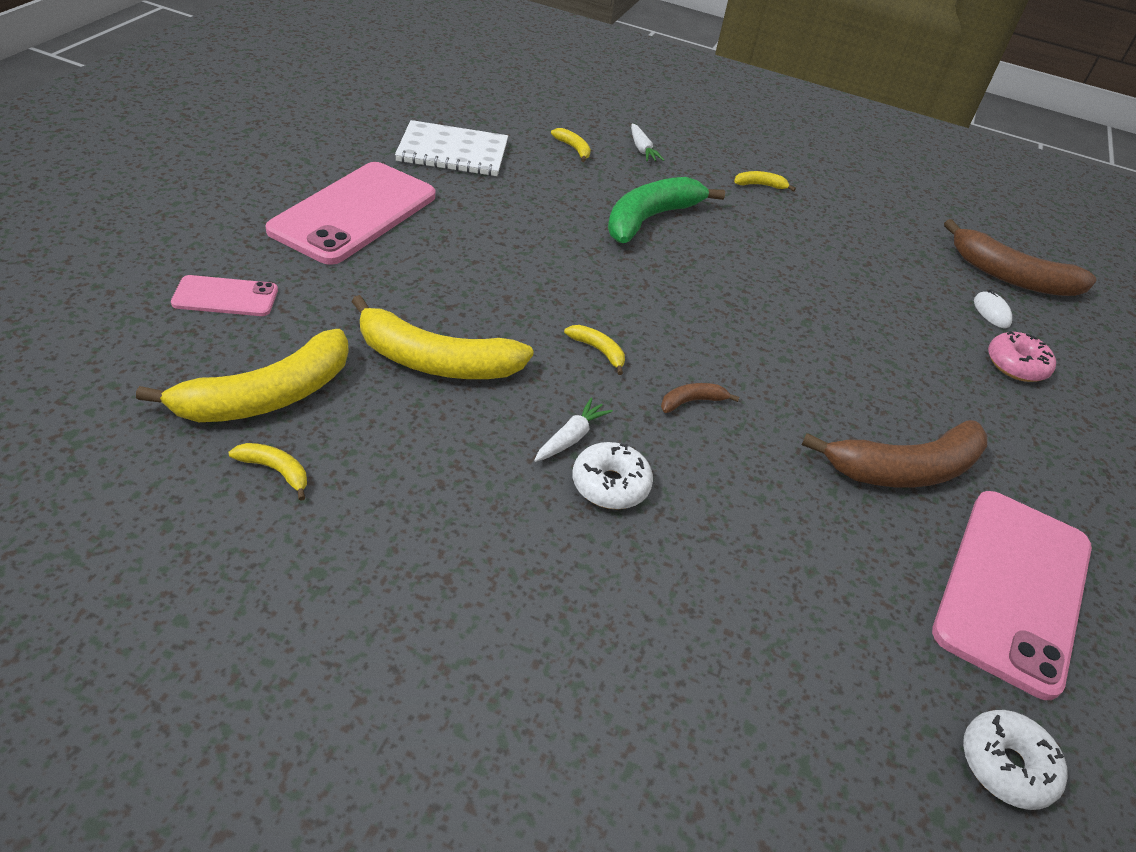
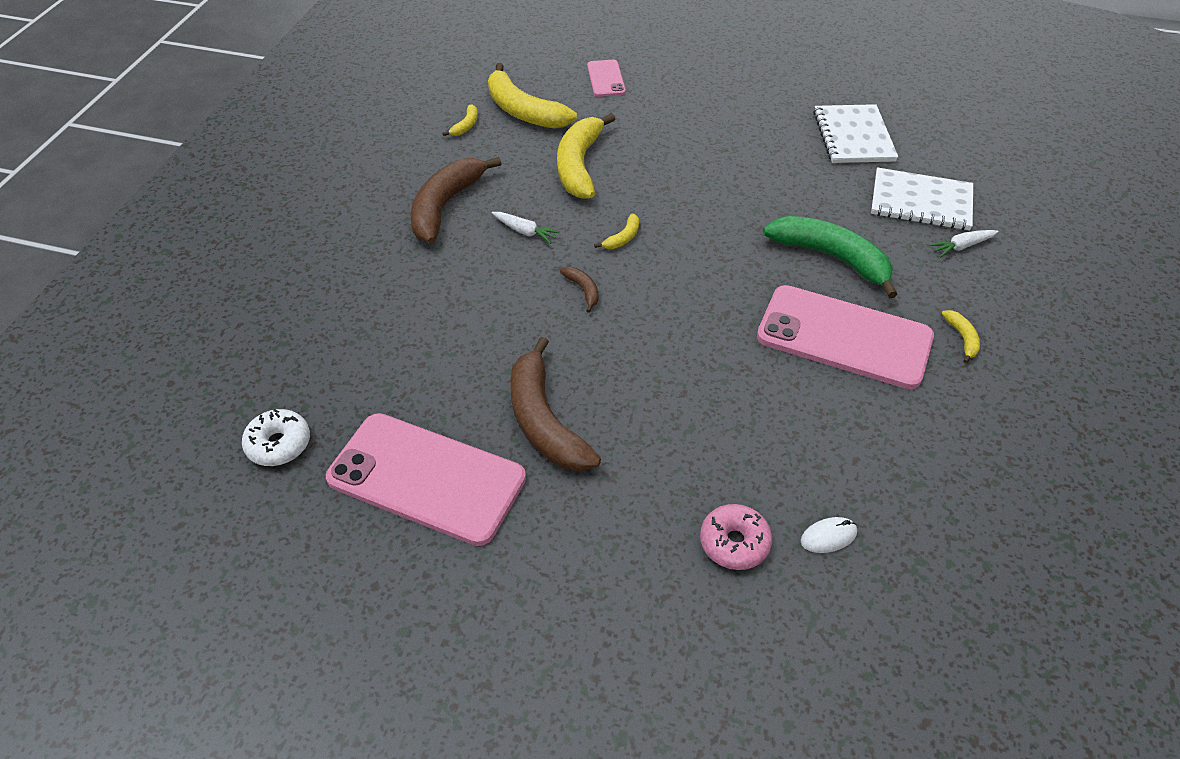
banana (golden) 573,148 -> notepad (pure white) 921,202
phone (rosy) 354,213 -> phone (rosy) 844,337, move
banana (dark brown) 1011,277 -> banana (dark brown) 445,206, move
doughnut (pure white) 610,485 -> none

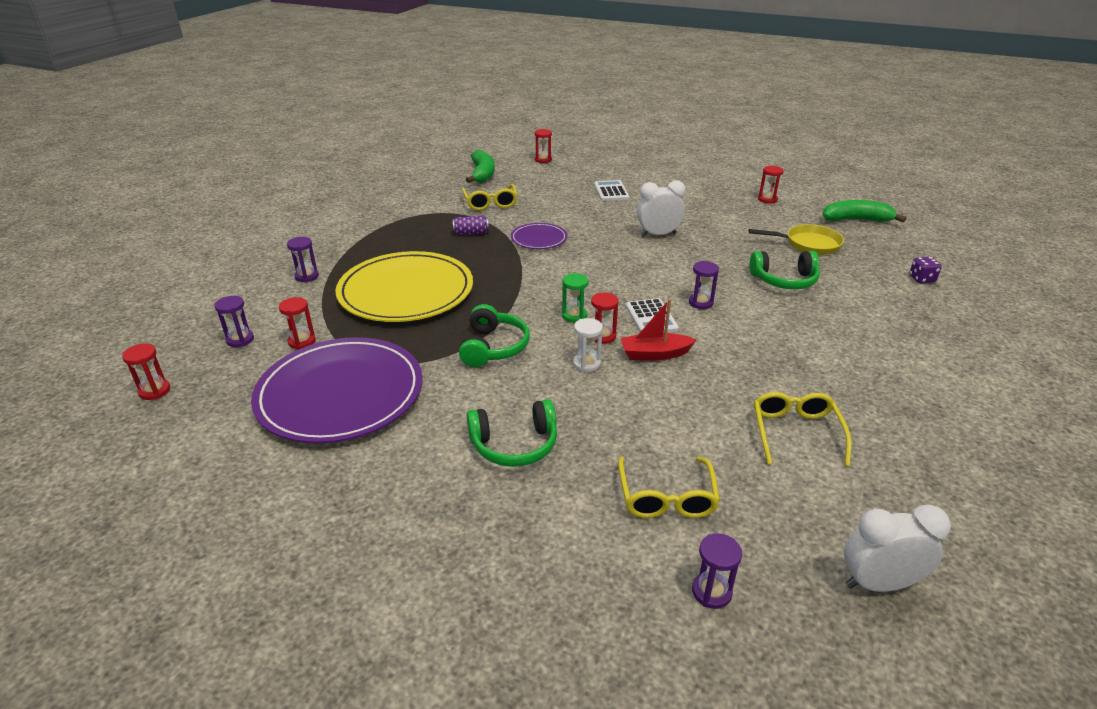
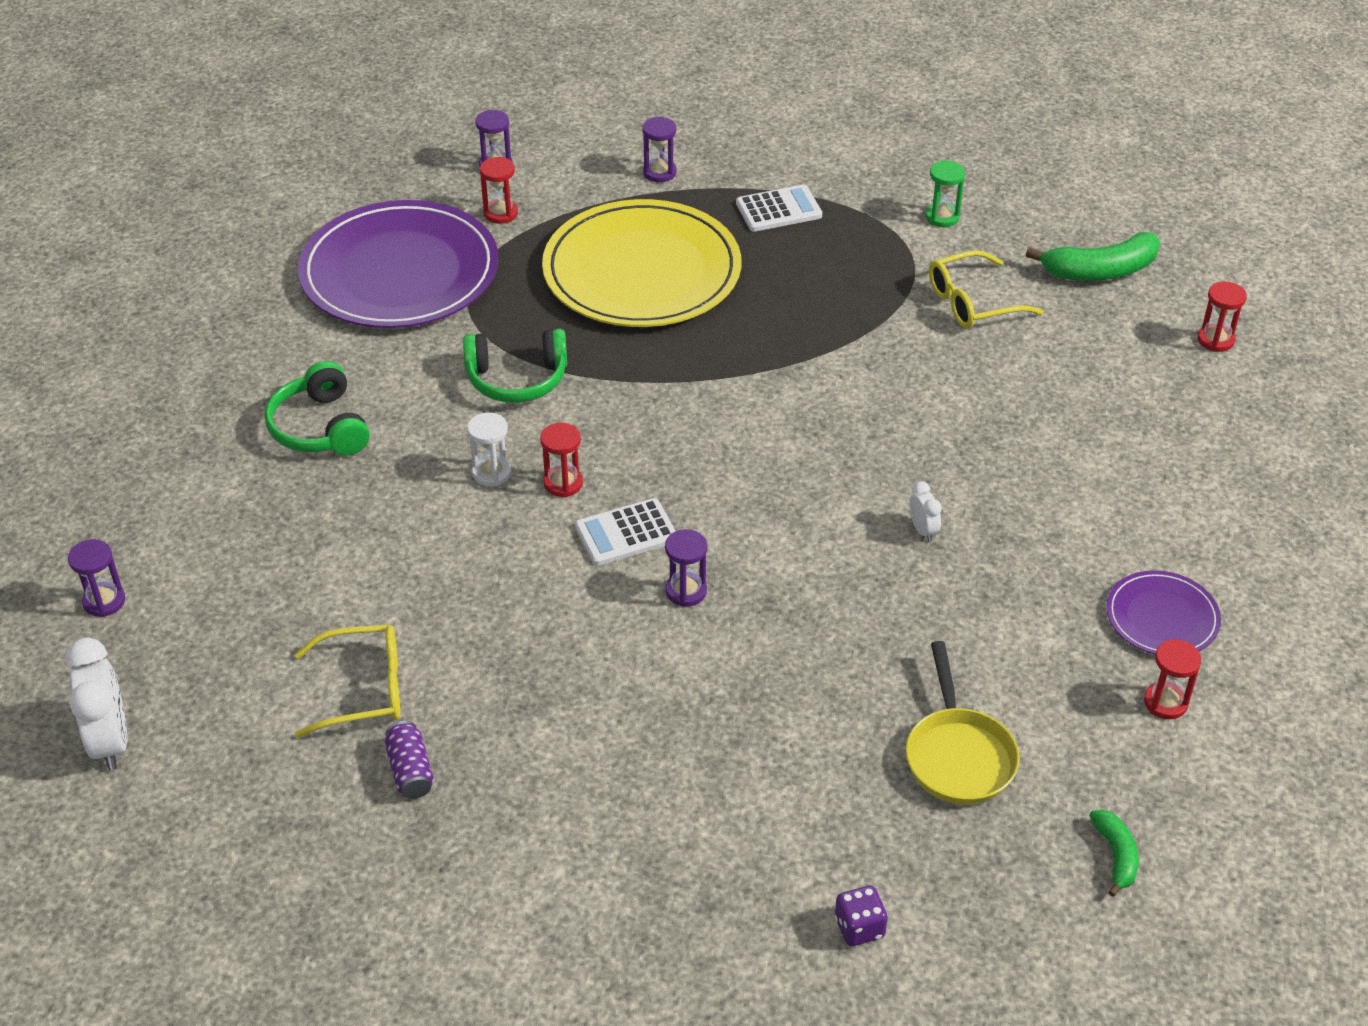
pocket calculator (pure white) 611,191 -> pocket calculator (pure white) 778,209, move
alarm clock (pure white) 658,235 -> alarm clock (pure white) 922,530, x0.50
banana (leaf-green) 856,220 -> banana (leaf-green) 1116,855, x0.55
soda can (violet) 471,233 -> soda can (violet) 410,771, move
flat dish (violet) 539,238 -> flat dish (violet) 1162,617, move
over-ear headphones (leaf-green) 784,280 -> none
sandglass (leaf-green) 574,316 -> sandglass (leaf-green) 942,217, move
toy boat (crimson) 654,354 -> none
sandglass (crimson) 154,391 -> none
spectacles (golden) 666,497 -> none

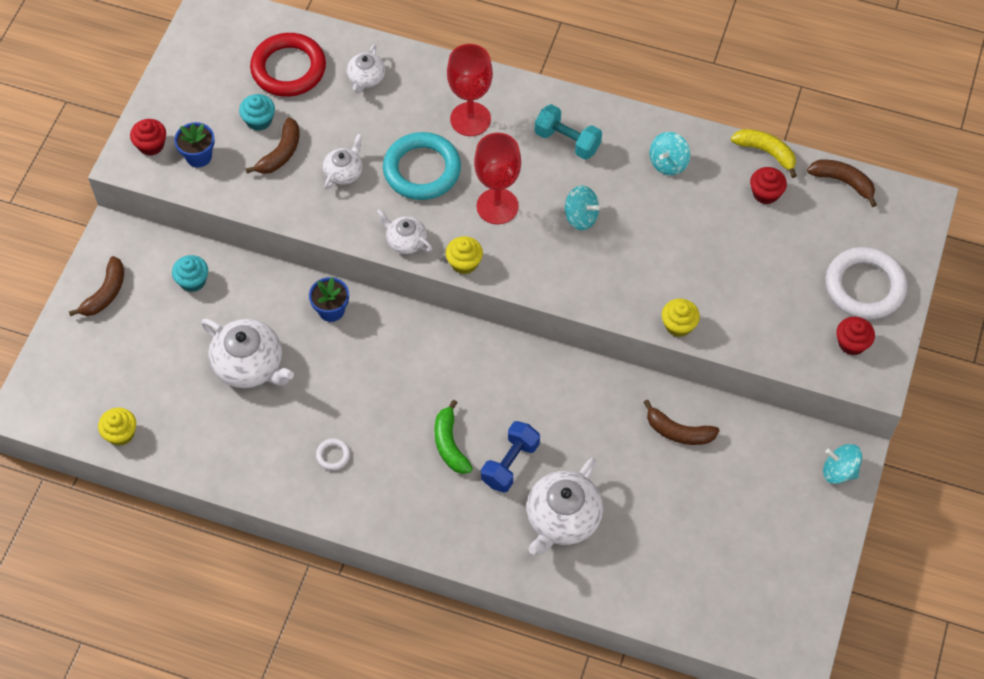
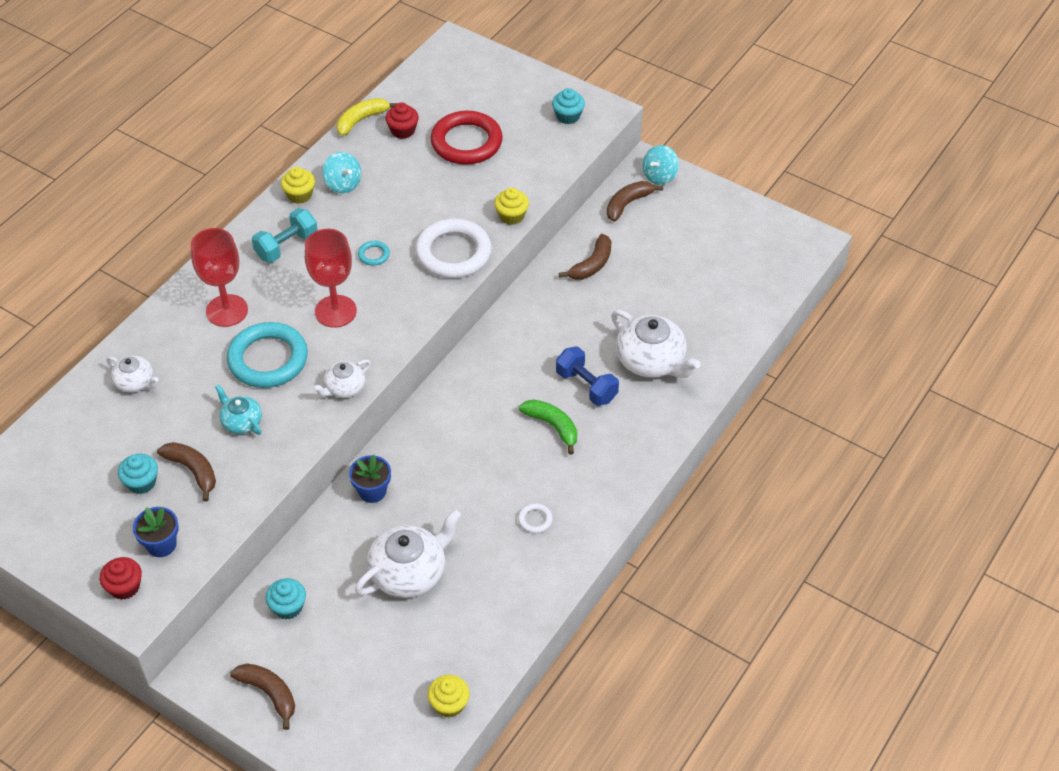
ring (crimson) 288,68 -> ring (crimson) 466,142, move
teapot (pure white) 344,172 -> teapot (teal) 241,422
banana (dark brown) 843,182 -> banana (dark brown) 628,204, move
spinning top (teal) 581,217 -> ring (teal) 374,255
cupcake (golden) 464,263 -> cupcake (golden) 299,195, move
ring (pure white) 864,286 -> ring (pure white) 453,253, move
cupcake (crimson) 851,343 -> cupcake (teal) 568,116
banana (leaf-green) 450,444 -> banana (leaf-green) 552,426, 135 degrees counterclockwise

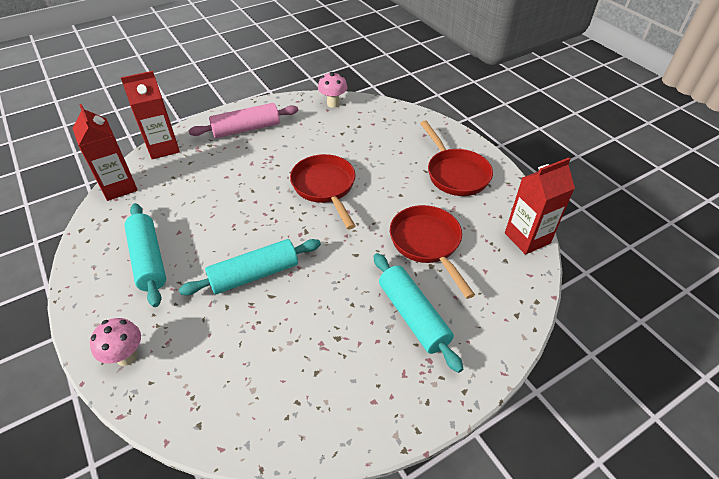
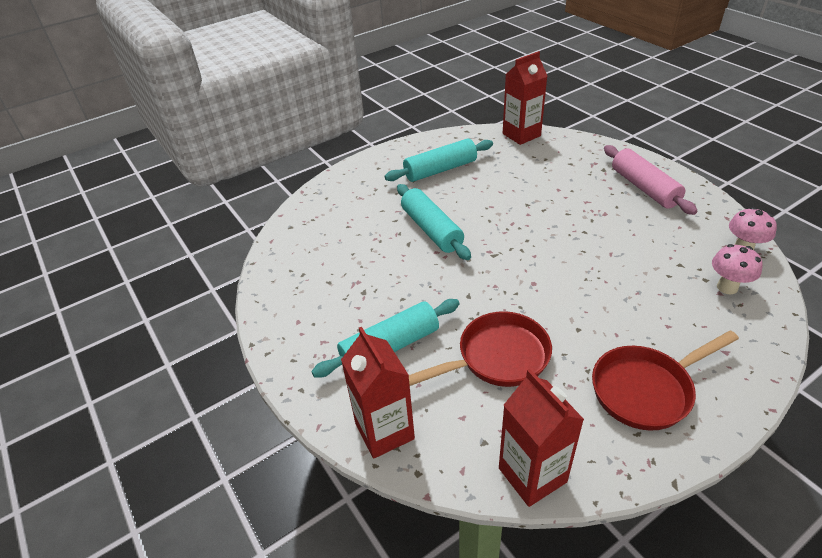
milk carton (crimson) 163,148 -> milk carton (crimson) 384,431, move
pan (crimson) 325,187 -> none
toadstool (rosy) 126,356 -> toadstool (rosy) 727,287, move

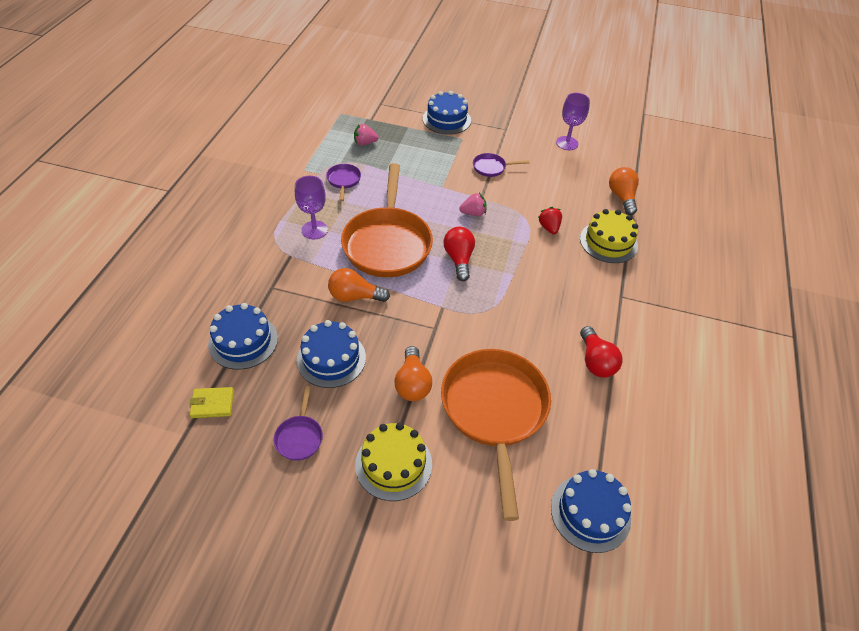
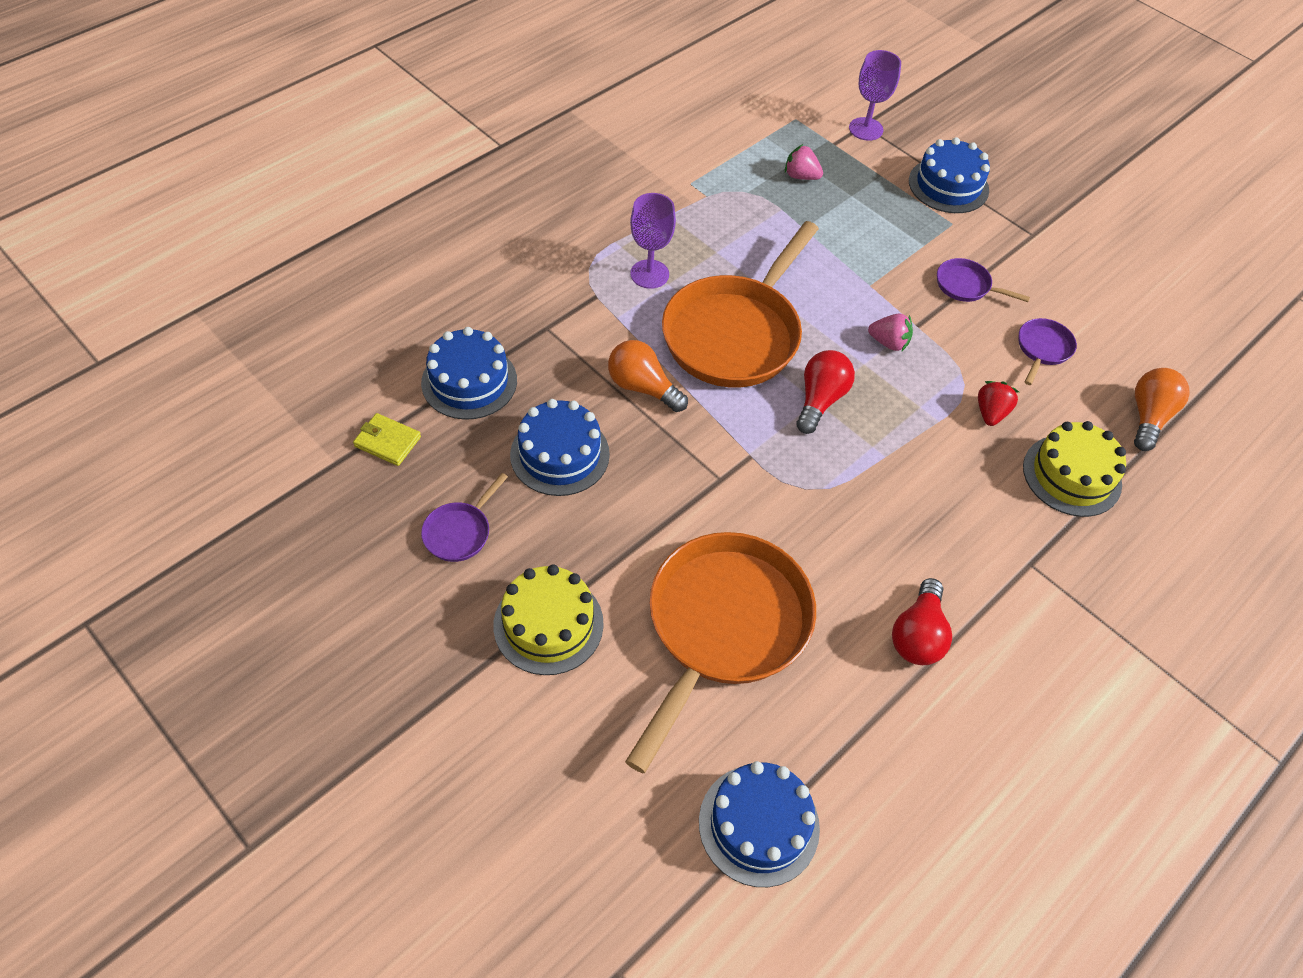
goblet (violet) 567,143 -> goblet (violet) 866,129, move
pan (violet) 343,181 -> pan (violet) 1042,349, move
lightbulb (bright orange) 412,383 -> none

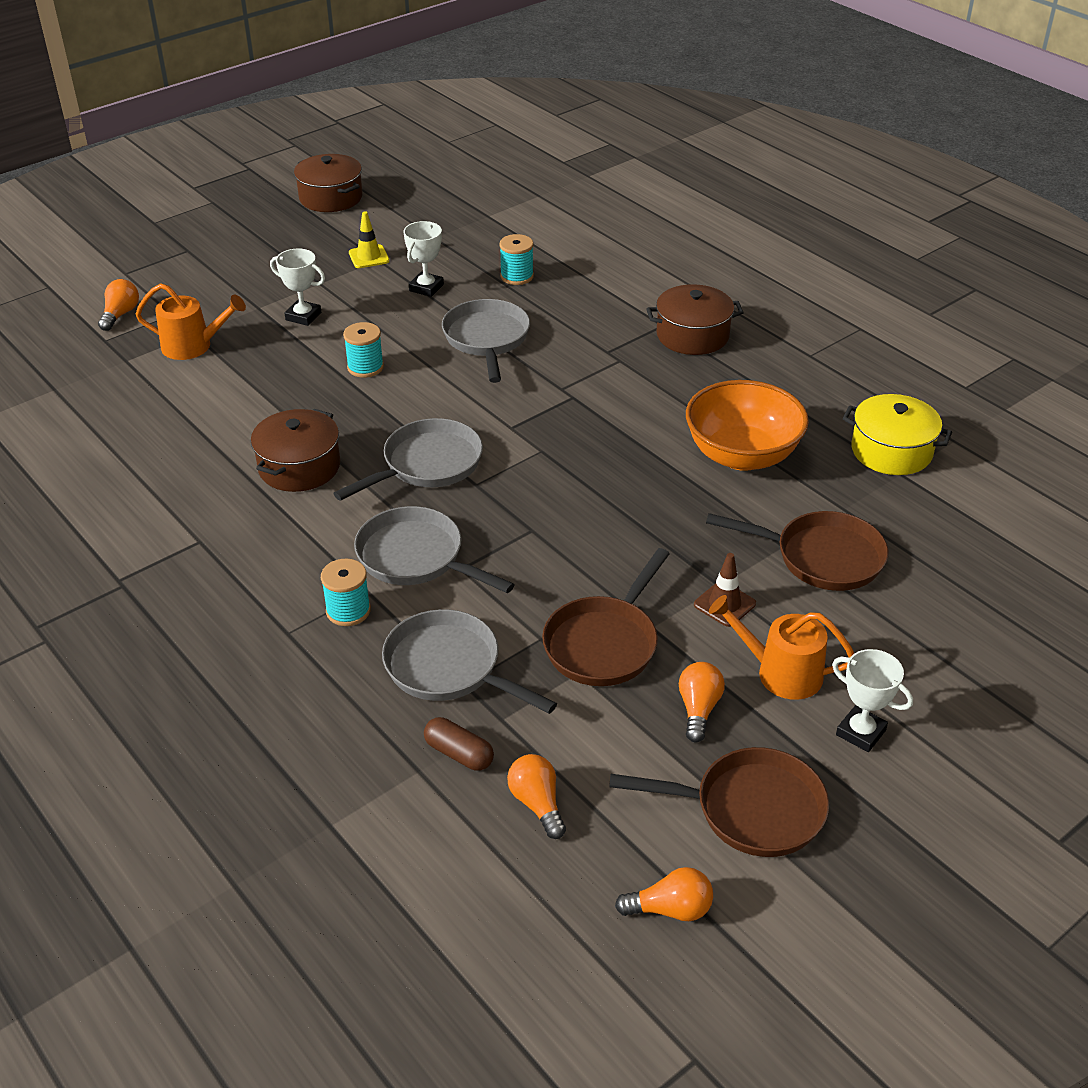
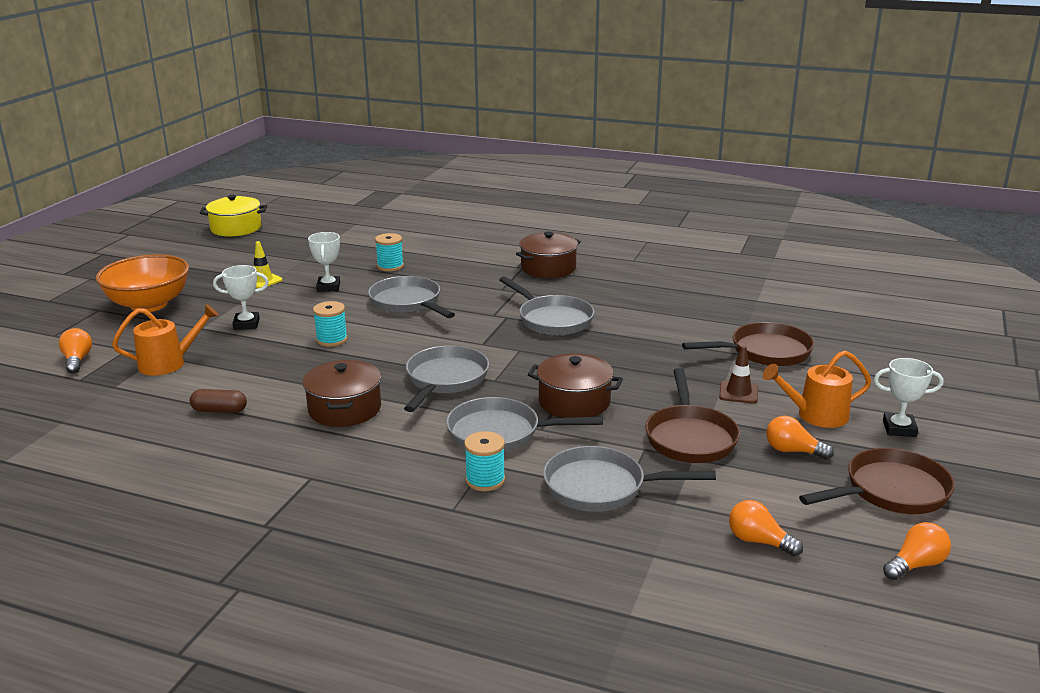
pot (dark brown) 331,198 -> pot (dark brown) 574,402, move
deep dish (bright orange) 742,455 -> deep dish (bright orange) 149,305, move
pot (golden) 891,451 -> pot (golden) 236,228, move
lightbulb (bright orange) 698,709 -> lightbulb (bright orange) 792,451, 45 degrees counterclockwise
pill (dark brown) 459,754 -> pill (dark brown) 219,410, move
none -> pan (ash-grey) 552,319

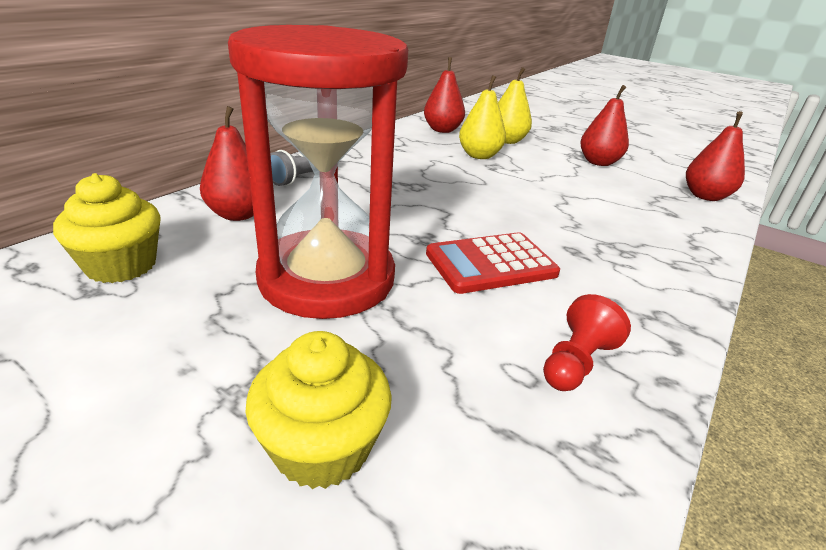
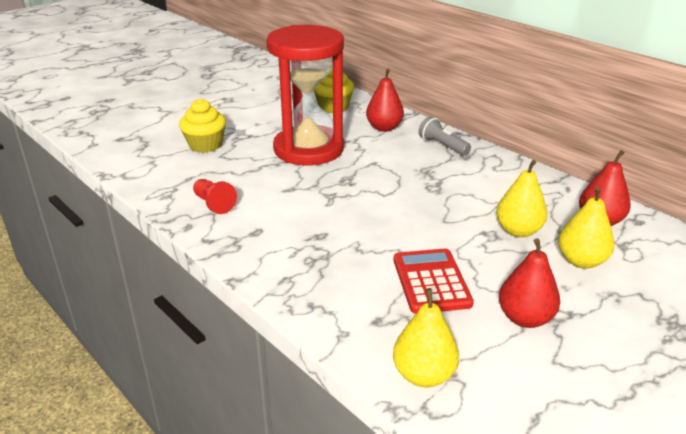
pear fruit (crimson) 705,196 -> pear fruit (golden) 424,375
pocket calculator (crimson) 491,264 -> pocket calculator (crimson) 431,281, move

